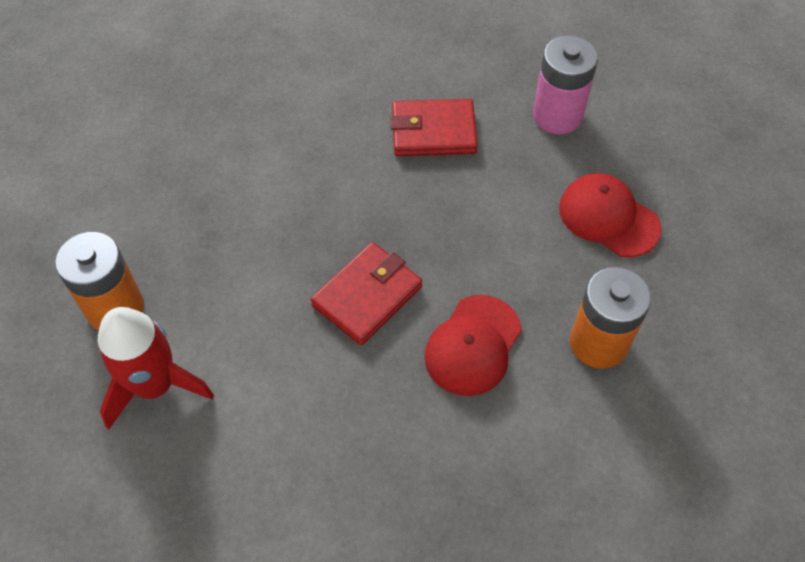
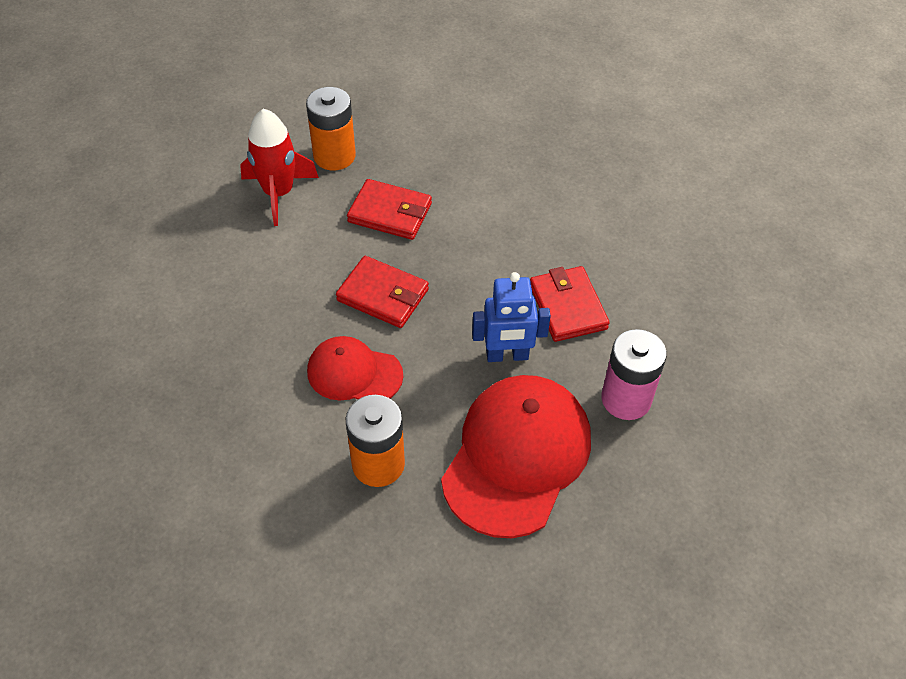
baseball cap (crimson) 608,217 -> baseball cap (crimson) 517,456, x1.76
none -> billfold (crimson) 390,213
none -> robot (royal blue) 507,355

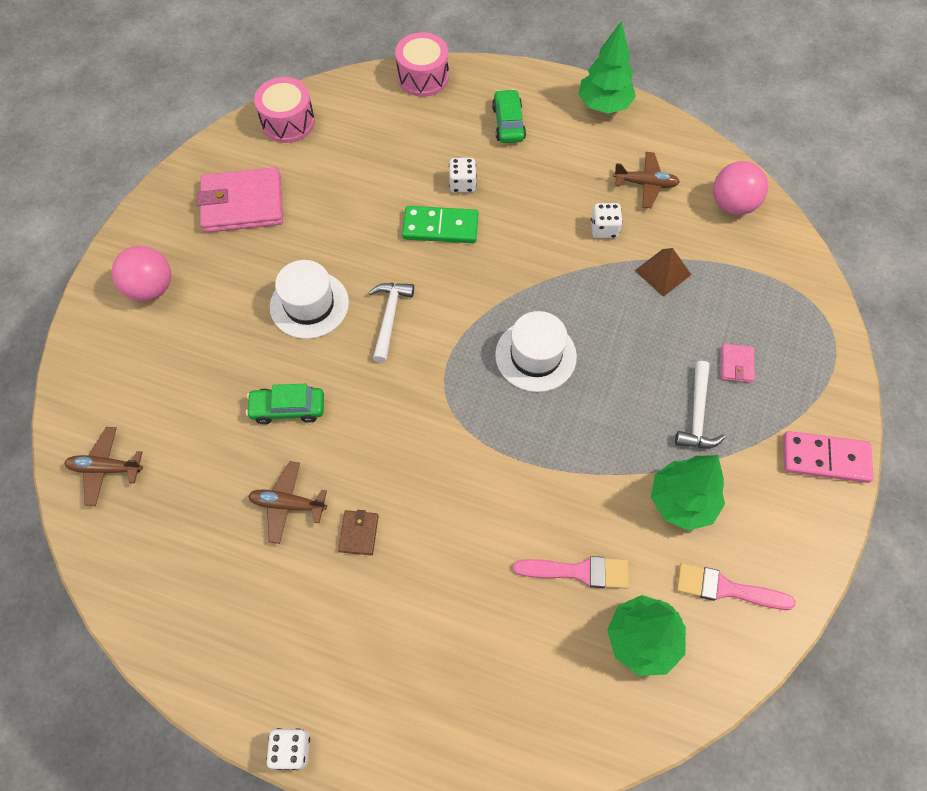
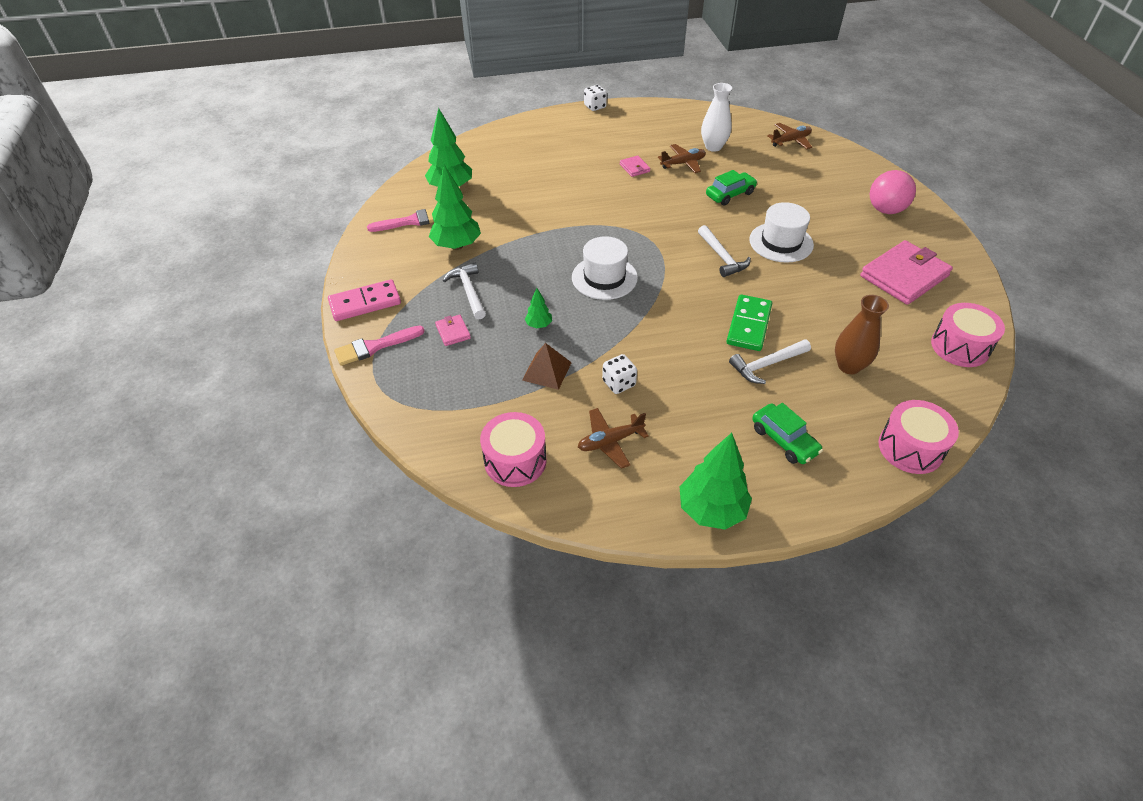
game die (pure white) 462,184 -> hammer (pure white) 766,365
ball (rosy) 732,205 -> toy drum (rosy) 515,460
domino (leaf-green) 440,227 -> domino (leaf-green) 748,325, 45 degrees counterclockwise
billfold (dark brown) 359,533 -> billfold (rosy) 634,168
paint brush (rosy) 578,571 -> paint brush (rosy) 375,346, move
none -> tall vase (pure white) 713,147
none -> tree (leaf-green) 539,325
none -> tall vase (dark brown) 849,366

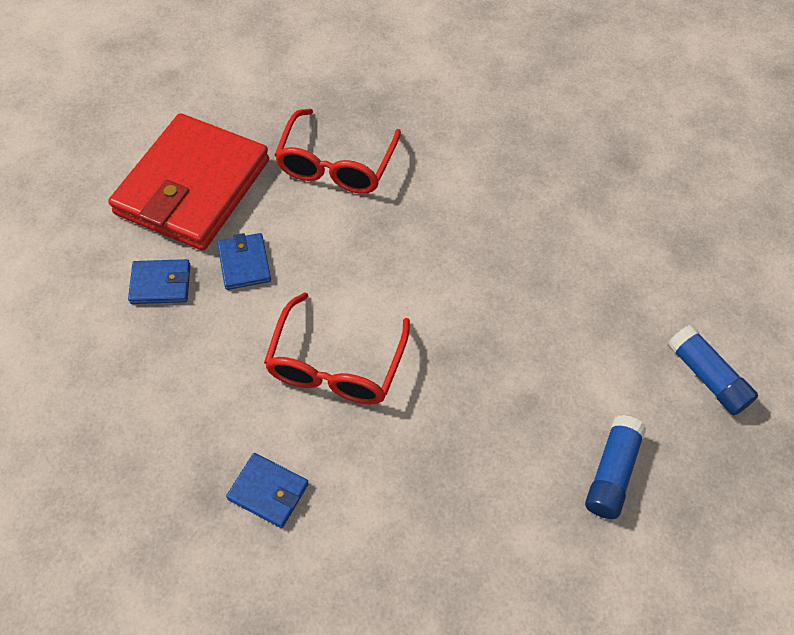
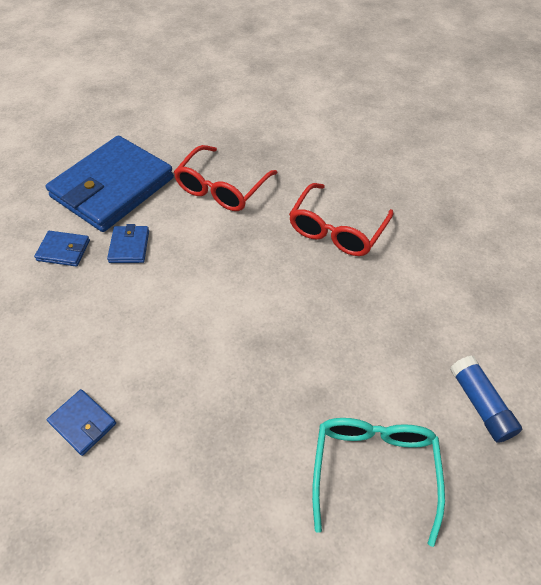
billfold (crimson) 193,187 -> billfold (royal blue) 113,188
spectacles (crimson) 336,364 -> spectacles (crimson) 337,230, move
glue stick (royal blue) 611,472 -> spectacles (teal) 374,470

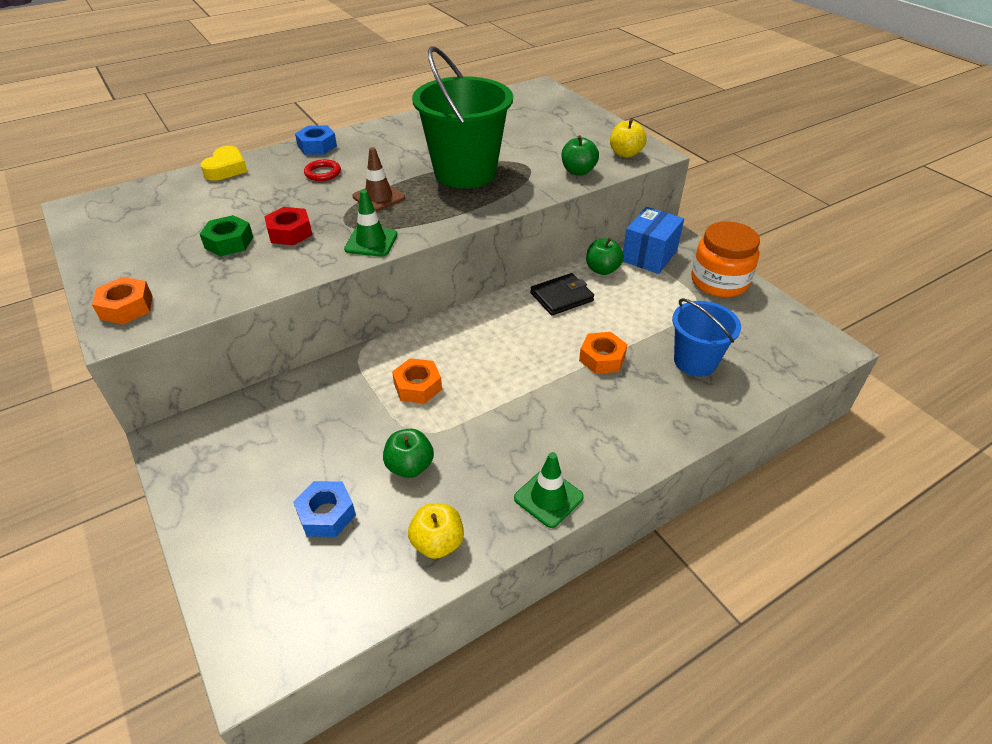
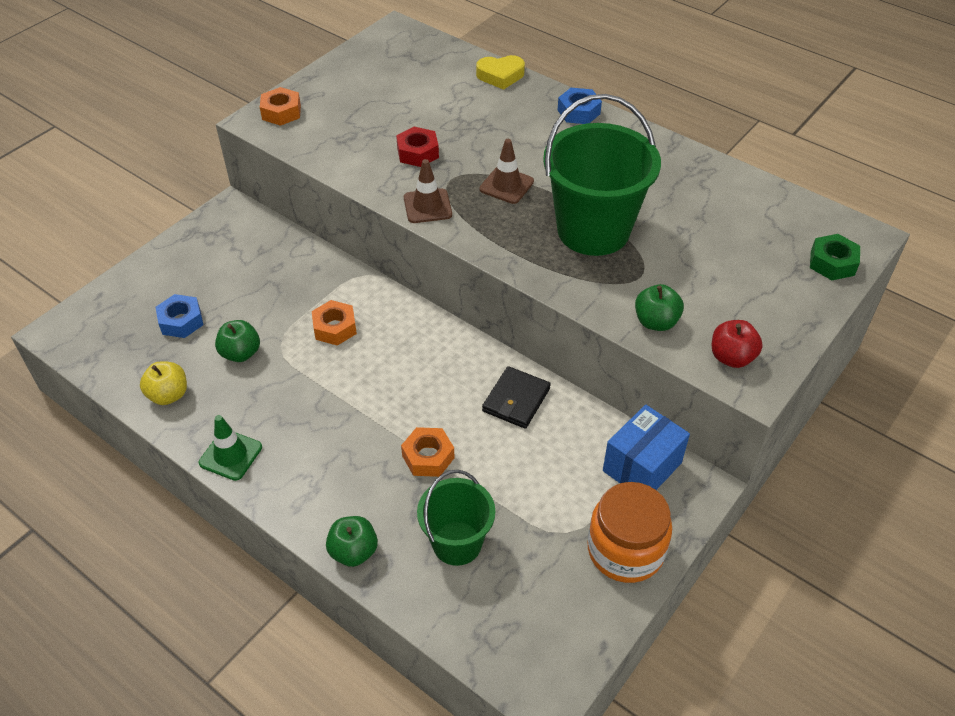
apple (golden) 625,153 -> apple (crimson) 731,357
ring (crimson) 323,173 -> none
safety cone (leaf-green) 371,242 -> safety cone (dark brown) 427,206
box (royal blue) 649,256 -> box (royal blue) 642,467, 60 degrees counterclockwise
hex nut (leaf-green) 229,242 -> hex nut (leaf-green) 832,263, move
apple (leaf-green) 602,269 -> apple (leaf-green) 353,551, move
billfold (ebony) 561,297 -> billfold (ebony) 516,400, 75 degrees clockwise
sand bucket (royal blue) 695,361 -> sand bucket (leaf-green) 457,543

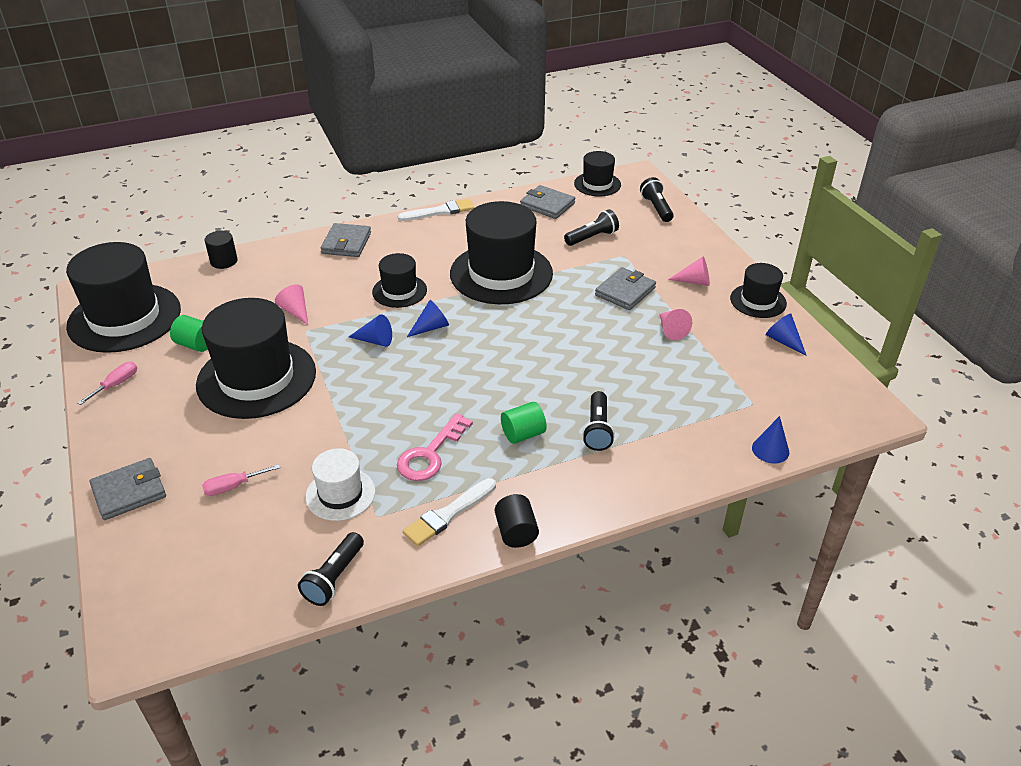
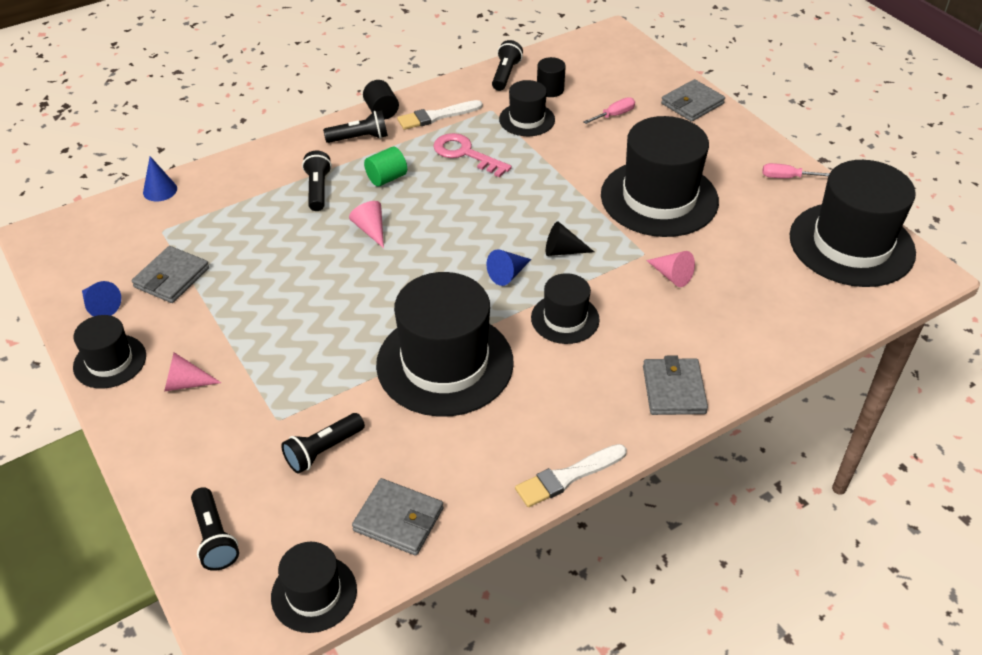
cylinder (ebony) 224,261 -> cylinder (ebony) 550,89, move
billfold (ash-grey) 625,291 -> billfold (ash-grey) 171,277, move
cone shape (rosy) 671,330 -> cone shape (rosy) 371,230, move
cone shape (royal blue) 375,340 -> cone shape (ebony) 563,251
cylinder (leaf-green) 196,344 -> none
hand screwdriver (rosy) 116,384 -> hand screwdriver (rosy) 786,177, 75 degrees clockwise
key (rosy) 430,454 -> key (rosy) 465,154, 75 degrees counterclockwise
hat (pure white) 340,494 -> hat (ebony) 527,119
paint brush (pure white) 448,514 -> paint brush (pure white) 436,116, 150 degrees counterclockwise
none -> pocket torch (ebony) 360,138

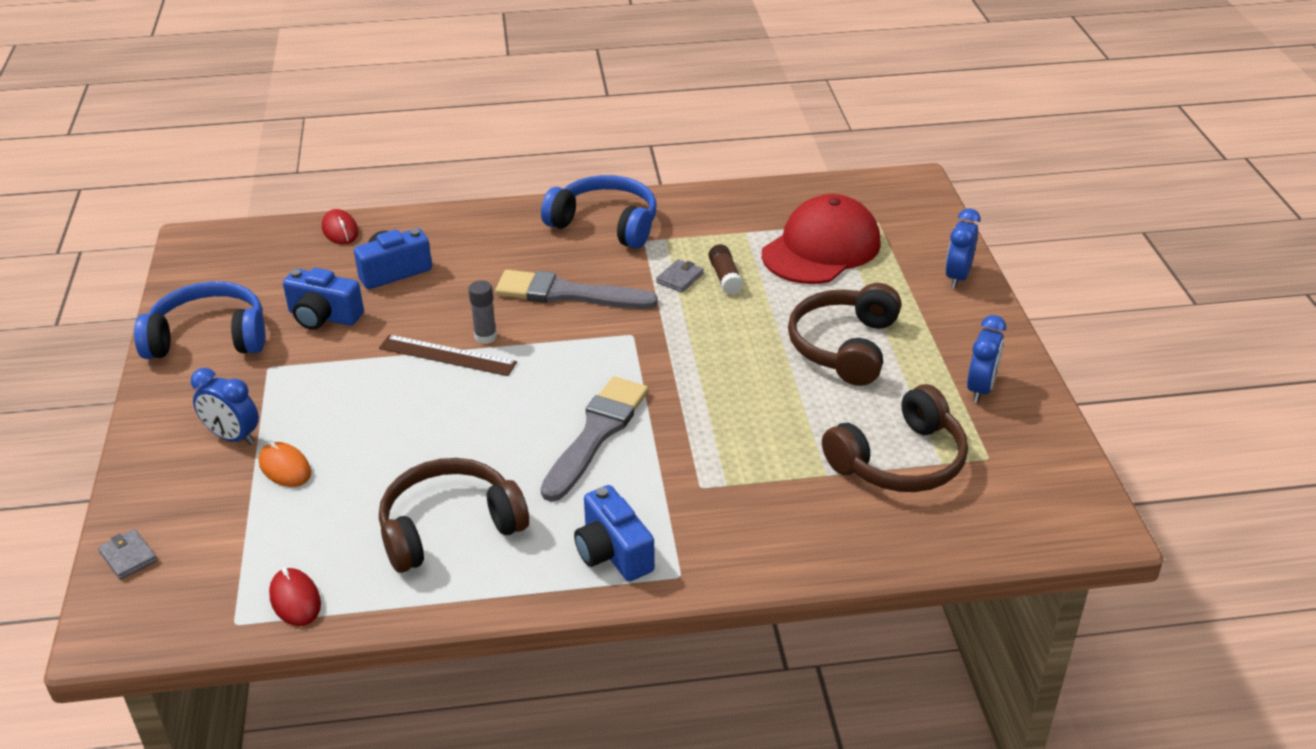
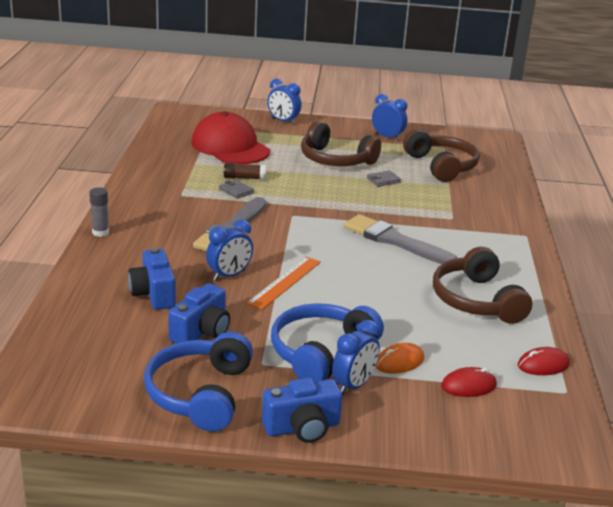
over-ear headphones (royal blue) 605,224 -> over-ear headphones (royal blue) 321,353, move
computer mouse (crimson) 340,230 -> computer mouse (crimson) 468,386, move
glue stick (ash-grey) 485,337 -> glue stick (ash-grey) 100,232, move
measuring stick (dark brown) 447,355 -> measuring stick (bright orange) 284,282
photo camera (royal blue) 613,552 -> photo camera (royal blue) 302,428, move
billfold (ash-grey) 128,556 -> billfold (ash-grey) 383,180, move
none -> alarm clock (royal blue) 229,275

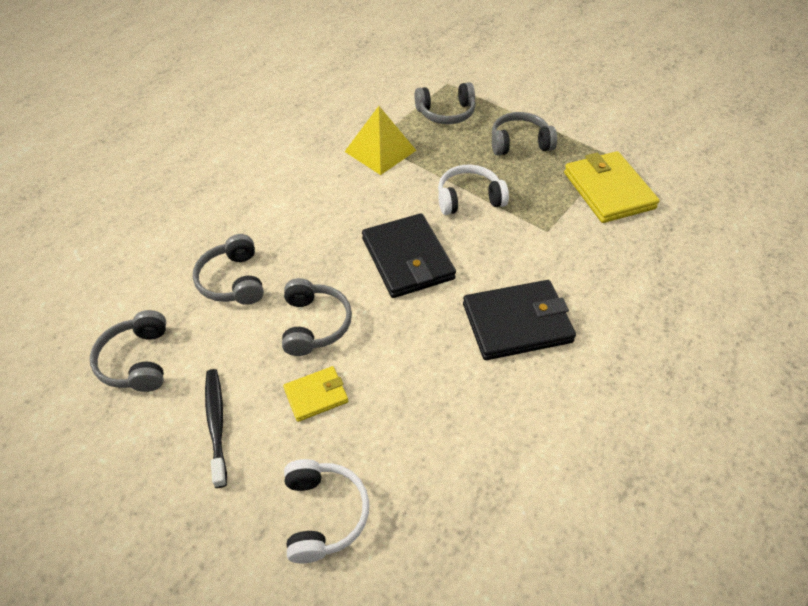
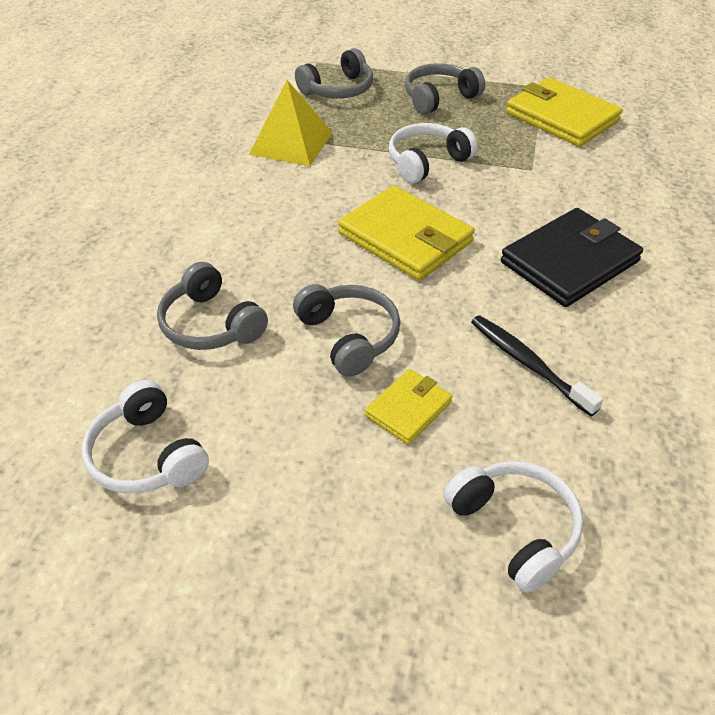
billfold (ebony) 407,259 -> billfold (golden) 405,238
over-ear headphones (ash-grey) 138,361 -> over-ear headphones (pure white) 147,455
tooth brush (ebony) 216,424 -> tooth brush (ebony) 528,364, move

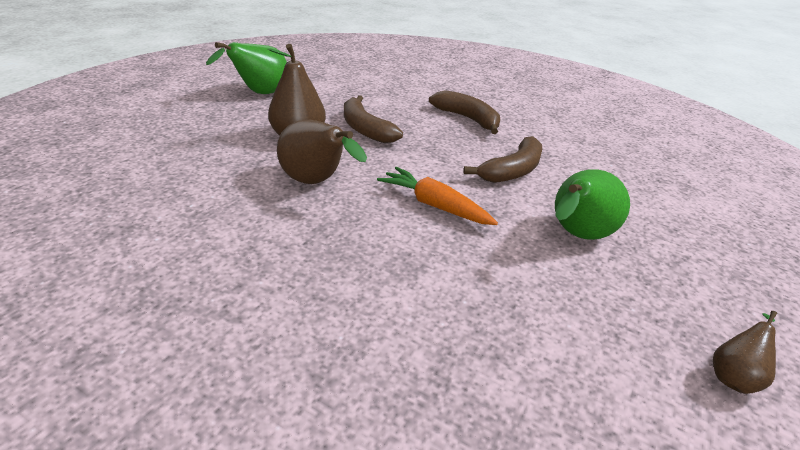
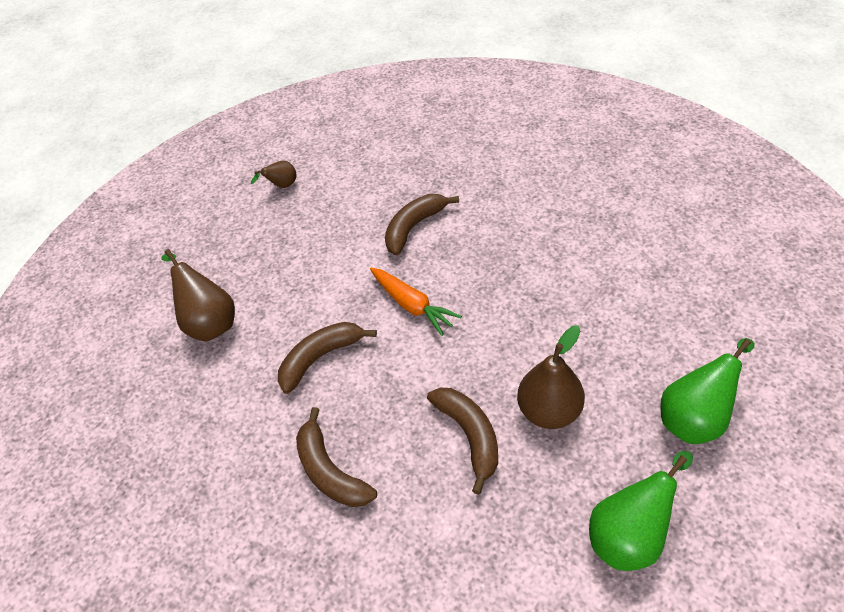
pear fruit (dark brown) 317,182 -> pear fruit (dark brown) 209,322, move
pear fruit (leaf-green) 576,236 -> pear fruit (leaf-green) 695,418, move
none -> banana (dark brown) 414,227

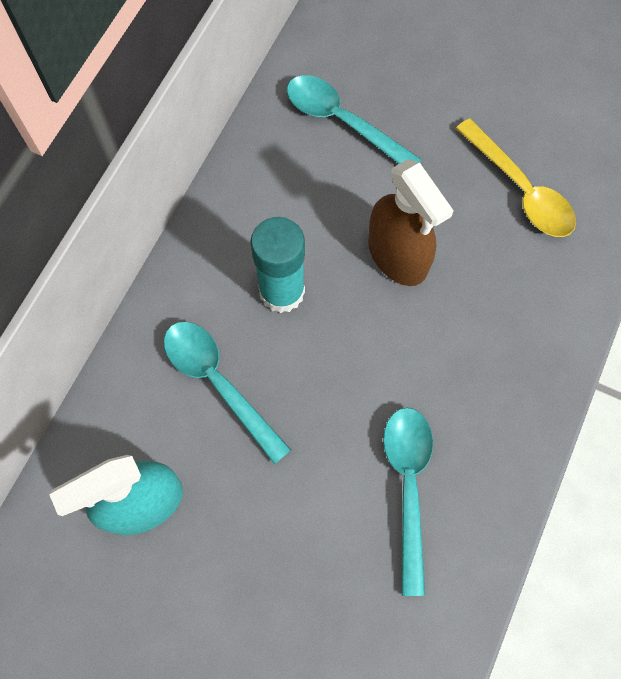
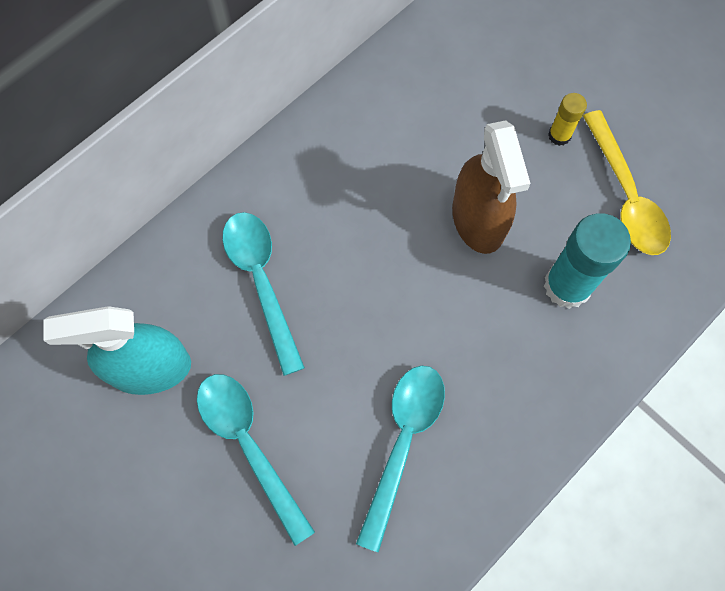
tablespoon (teal) 342,121 -> tablespoon (teal) 248,444, move
glue stick (teal) 282,291 -> glue stick (teal) 567,286, move
none -> glue stick (golden) 559,135

